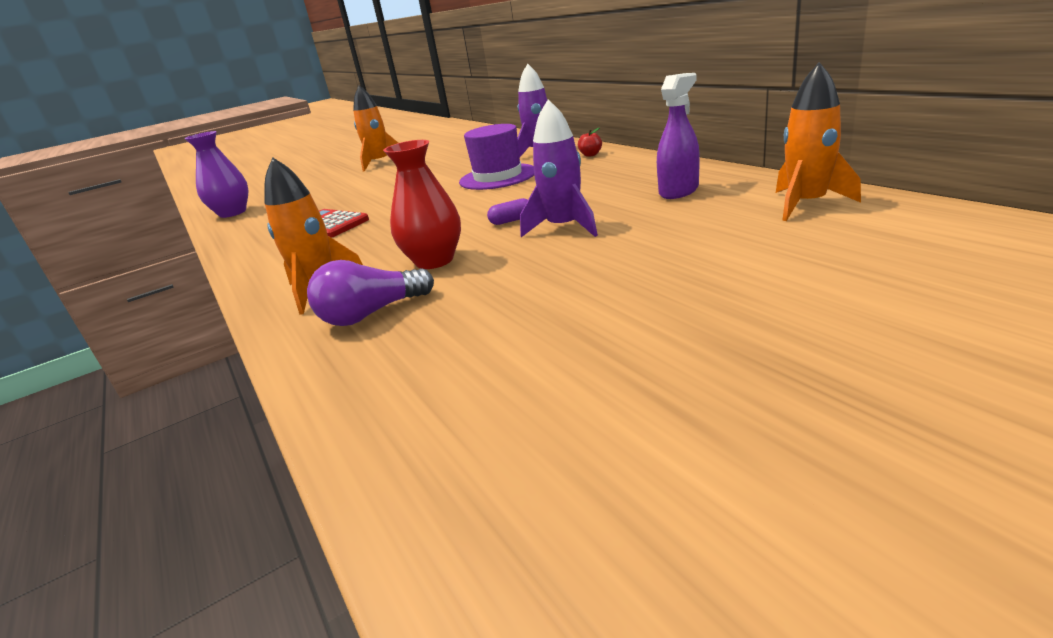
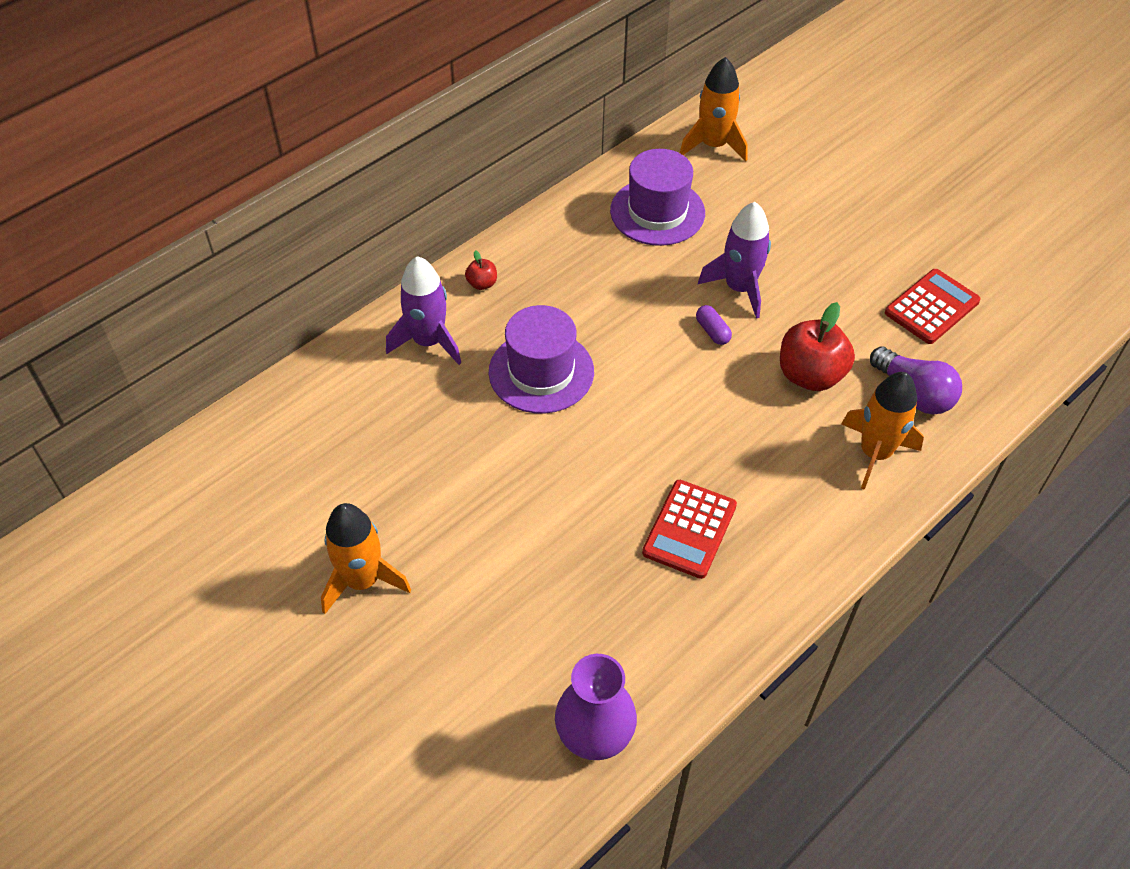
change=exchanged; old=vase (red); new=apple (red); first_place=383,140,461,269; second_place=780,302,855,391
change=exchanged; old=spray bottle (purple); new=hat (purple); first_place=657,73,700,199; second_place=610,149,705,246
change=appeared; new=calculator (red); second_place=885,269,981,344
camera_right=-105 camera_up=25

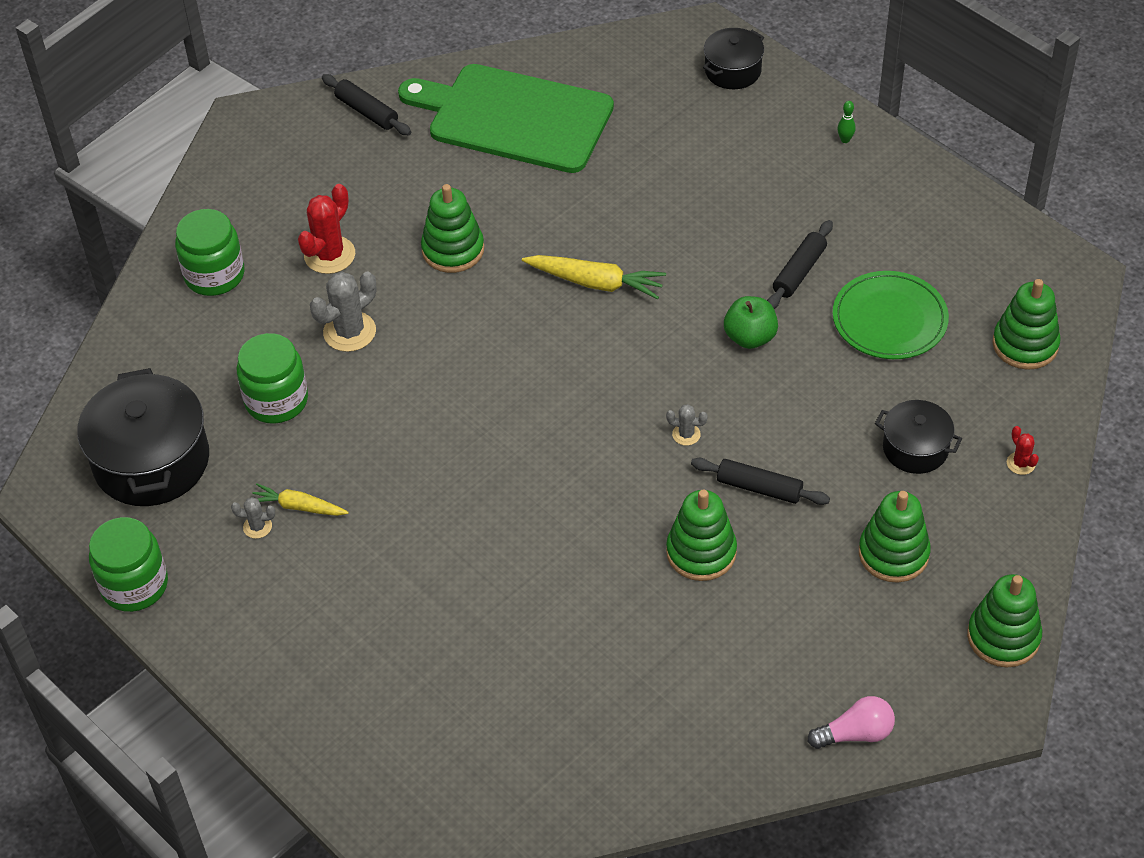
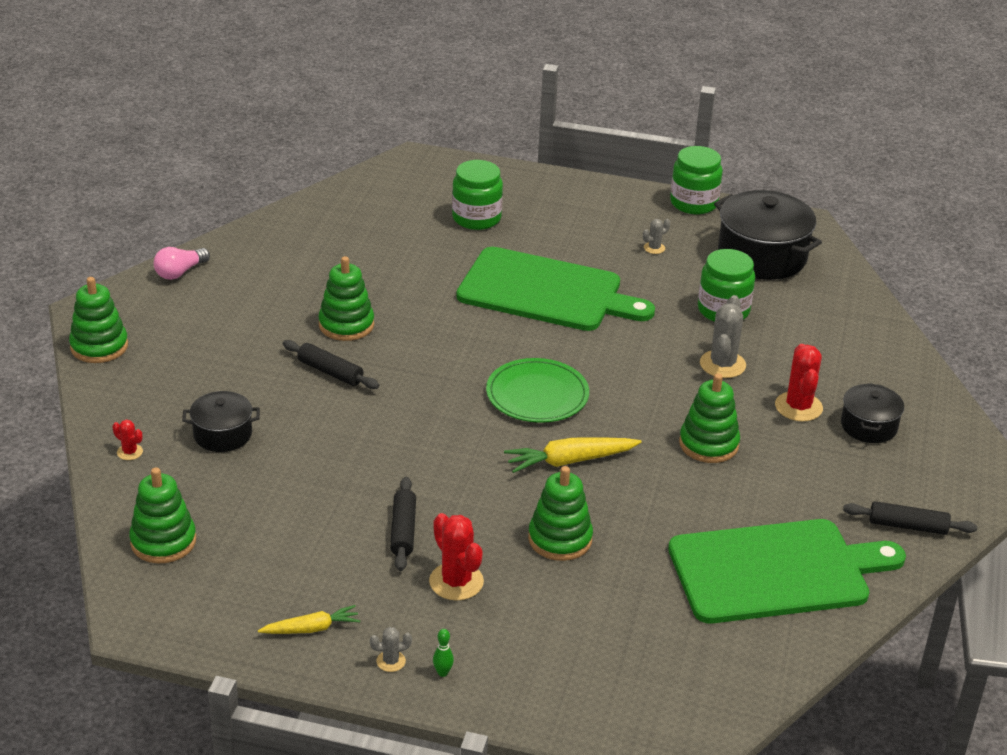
change=relocated; old=jar (green); first_place=175,209,244,296; second_place=452,160,503,230
change=relocated; old=carrot (yellow); first_place=252,483,349,516; second_place=258,605,360,634
change=relocated; old=cactus (grey); first_place=666,404,708,446; second_place=370,627,412,672
change=spun; old=rolling pin (black); first_place=691,458,830,505; second_place=283,340,379,389; degrees=45
change=relocated; old=pot (black); first_place=703,28,764,89; second_place=841,383,904,443
change=missing; old=apple (green); first_place=724,296,778,349
change=relocated; old=plate (green); first_place=833,271,949,359; second_place=486,358,589,423
change=relocated; old=stacking toy (green); first_place=859,491,931,583; second_place=528,466,593,561
change=appeared; new=cactus (red); second_place=429,513,484,601
change=appeared; new=cutting board (green); second_place=456,247,655,331
camera_right=145 camera_up=-15

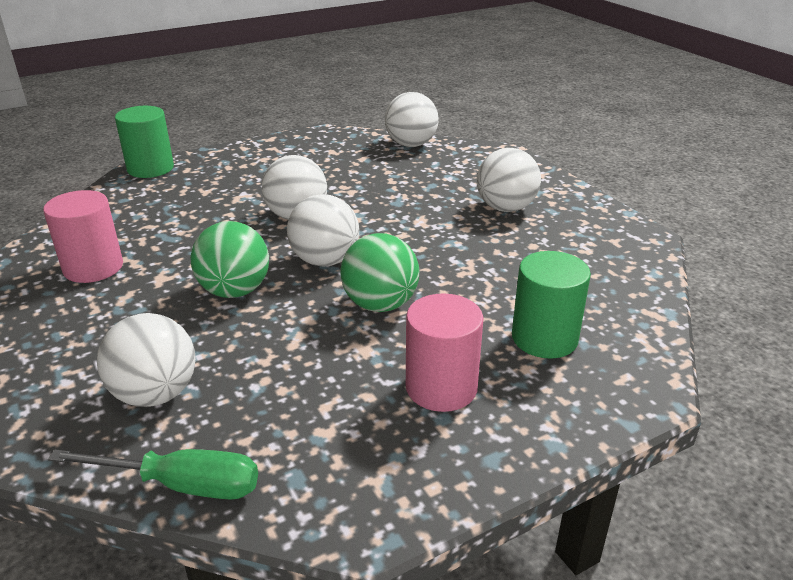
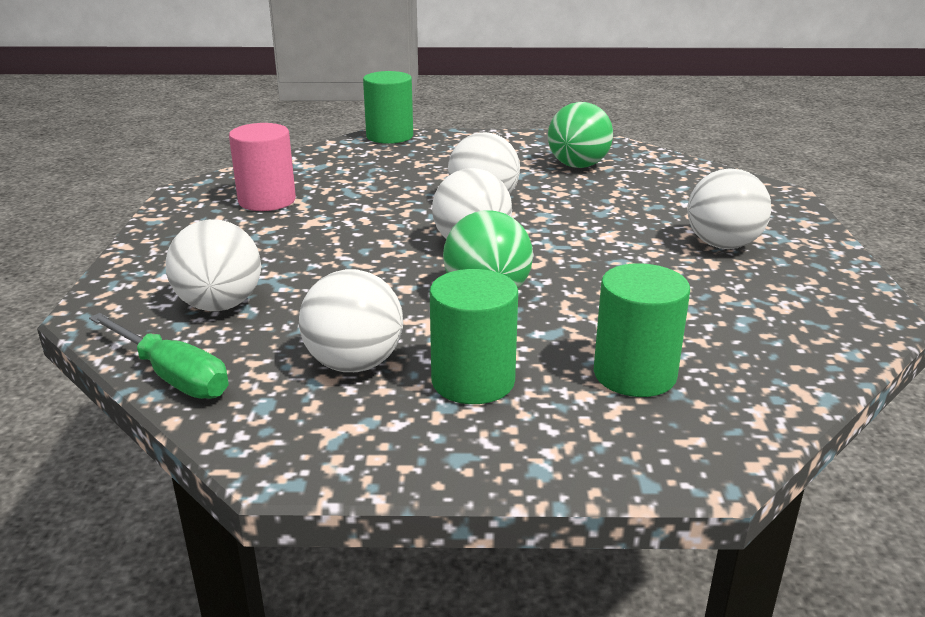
change=relocated; old=ball (green); first_place=190,221,269,298; second_place=548,102,613,168
change=relocated; old=ball (white); first_place=385,92,439,147; second_place=299,269,403,372
change=colour; old=cylinder (pink); new=cylinder (green); first_place=406,293,484,412; second_place=430,269,518,404
camera_right=30 camera_up=-5

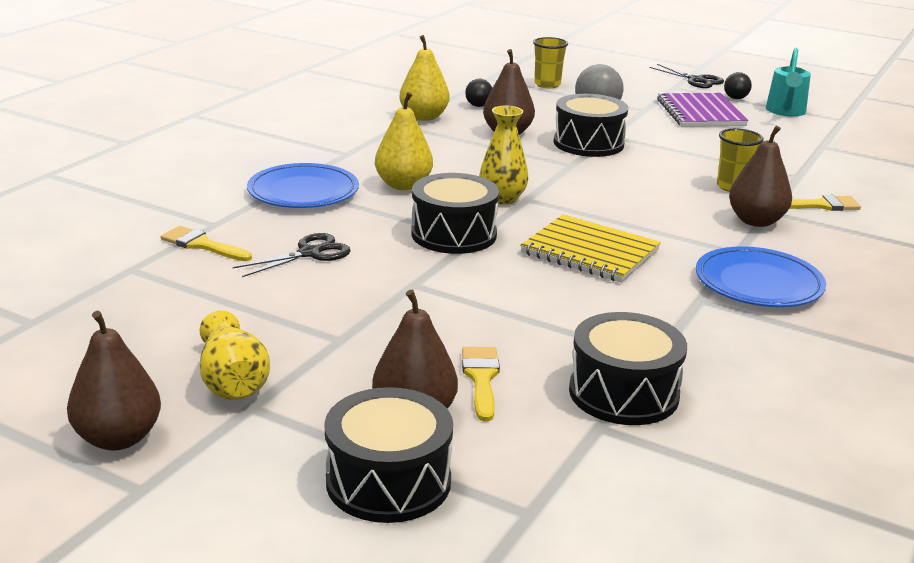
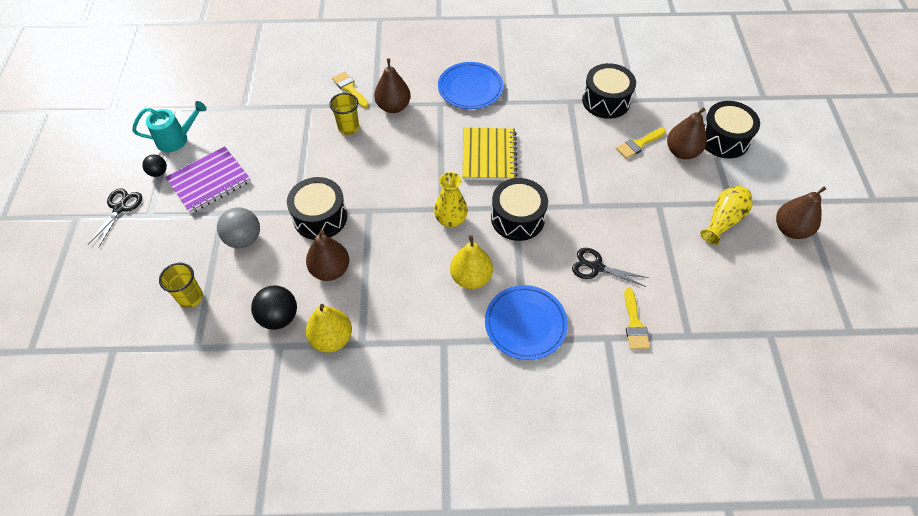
change=size; old=ball (black); first_place=465,79,492,107; second_place=251,286,297,330; factor=1.71
camera_right=-120 camera_up=30

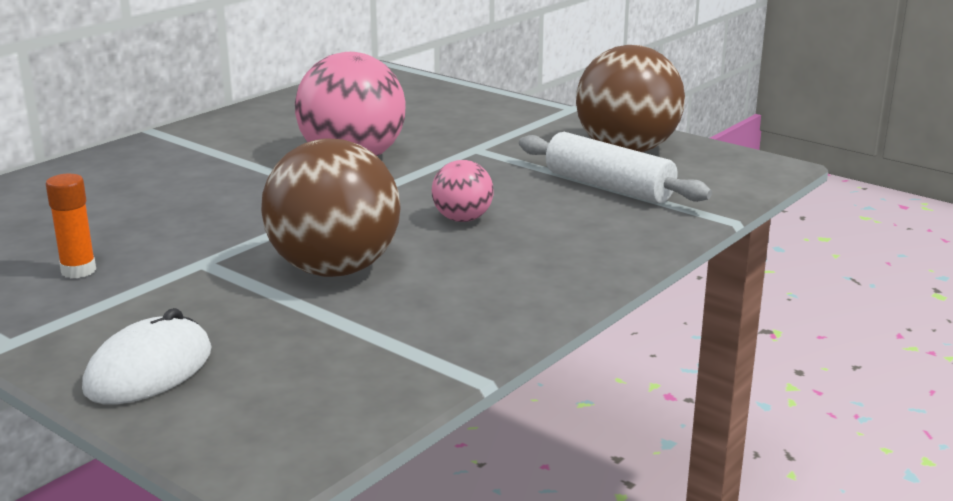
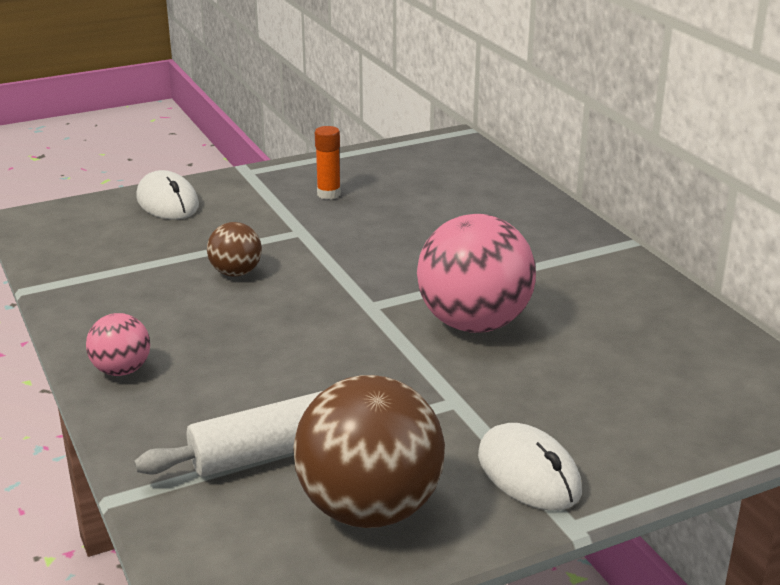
change=size; old=ball (brown); first_place=261,138,401,277; second_place=207,222,262,277; factor=0.5
change=relocated; old=ball (pink); first_place=432,160,493,222; second_place=86,313,150,376
change=appeared; new=mouse (white); second_place=478,423,582,511
camera_right=115 camera_up=5

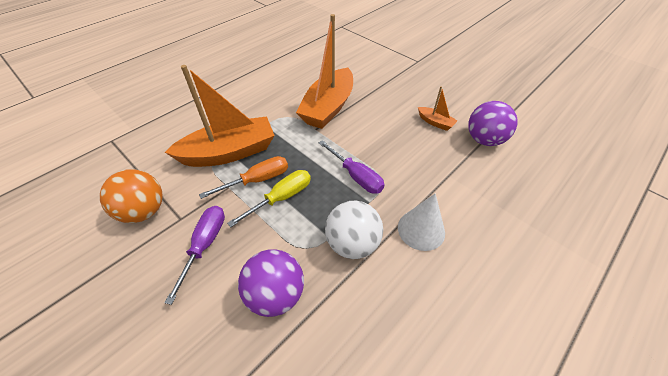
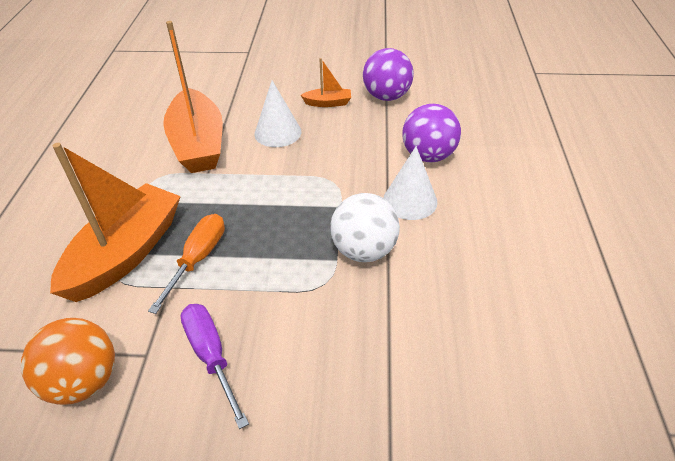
change=missing; old=screwdriver (yellow); first_place=227,170,311,227
change=relocated; old=ball (purple); first_place=238,249,304,317; second_place=402,104,461,162
change=missing; old=screwdriver (purple); first_place=319,140,385,194
change=appeared; new=cone (white); second_place=255,81,301,147
camera_right=-40 camera_up=-5

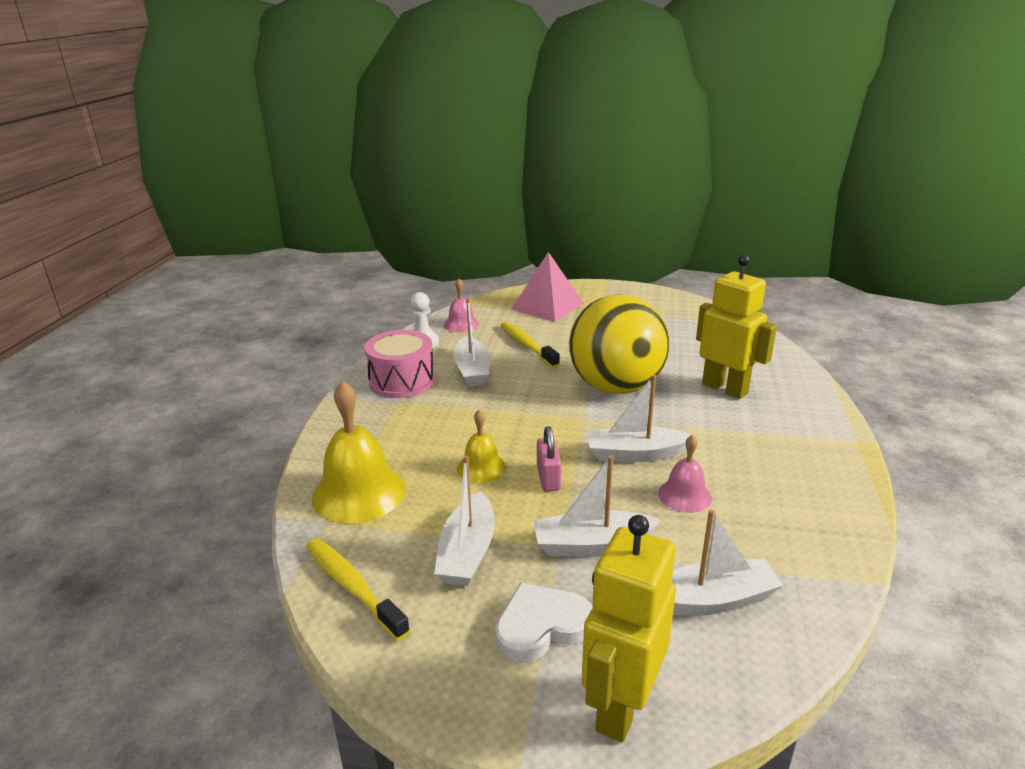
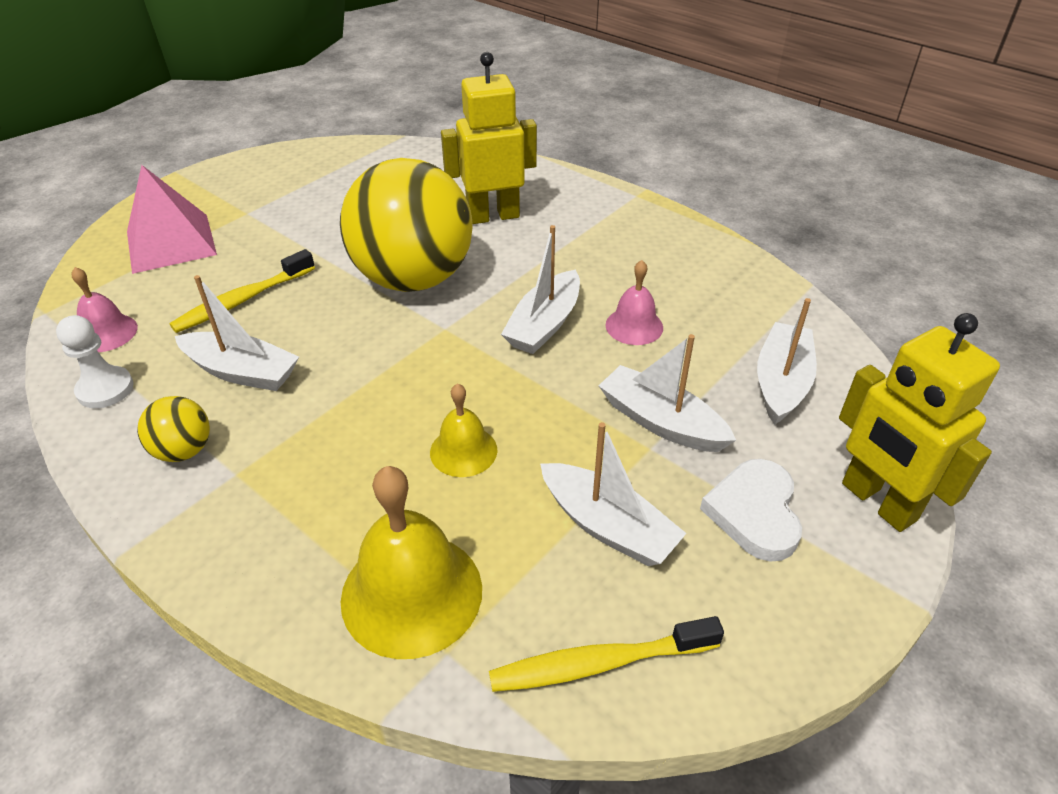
change=exchanged; old=drum (pink); new=ball (yellow); first_place=364,330,435,398; second_place=137,396,210,462
change=spun; old=toothbrush (yellow); first_place=501,322,560,368; second_place=169,249,315,333; degrees=-45
change=spun; old=boat (white); first_place=533,455,661,556; second_place=599,334,736,452; degrees=105
change=missing; old=padlock (pink); first_place=537,426,562,491
camera_right=-60 camera_up=15

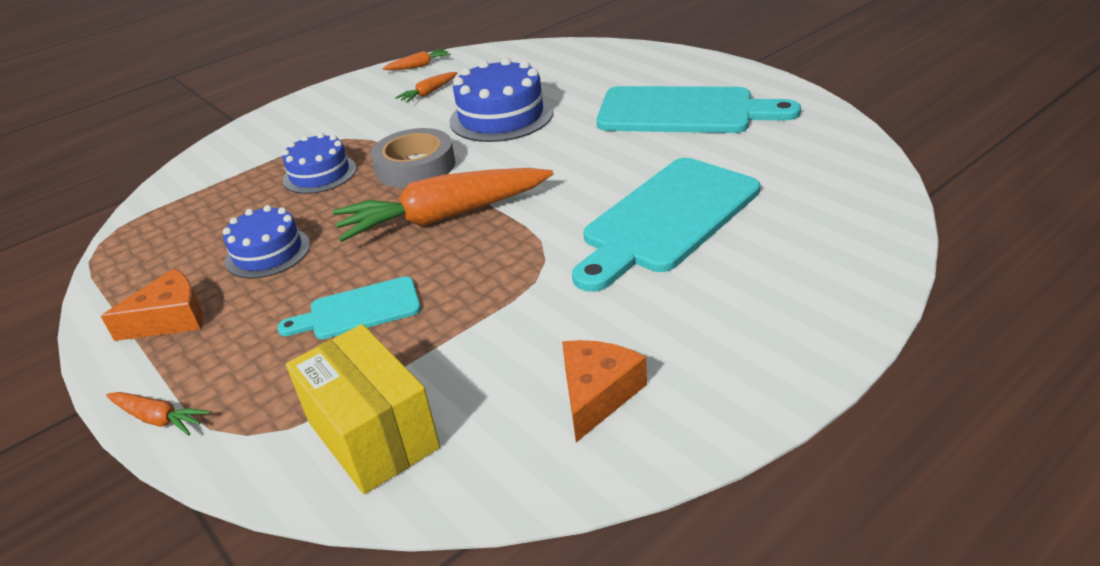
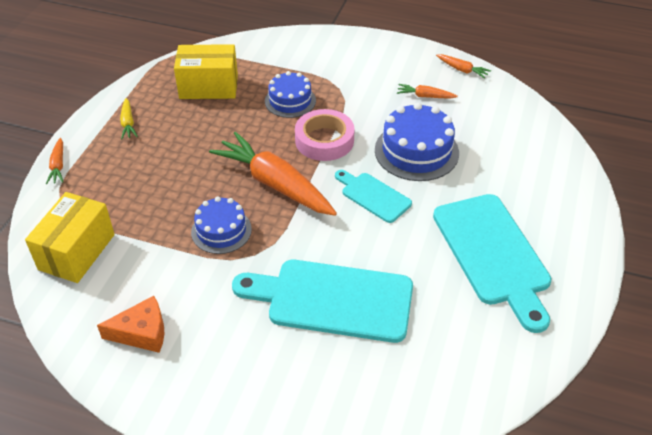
change=exchanged; old=cheese (orange); new=carrot (yellow); first_place=101,268,203,341; second_place=120,98,138,139
change=relocated; old=cake (blue); first_place=223,205,310,279; second_place=191,197,252,254
change=relocated; old=cutting board (turquoise); first_place=277,276,421,339; second_place=335,170,412,223
change=colour; old=tape (grey); new=tape (pink); first_place=371,128,455,188; second_place=295,109,355,161
change=appeared; new=box (yellow); second_place=174,44,238,99
camera_right=55 camera_up=10

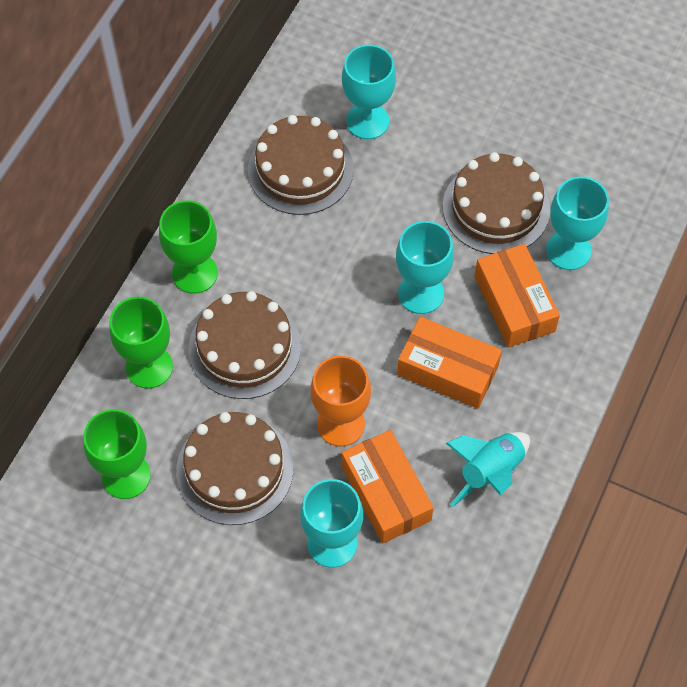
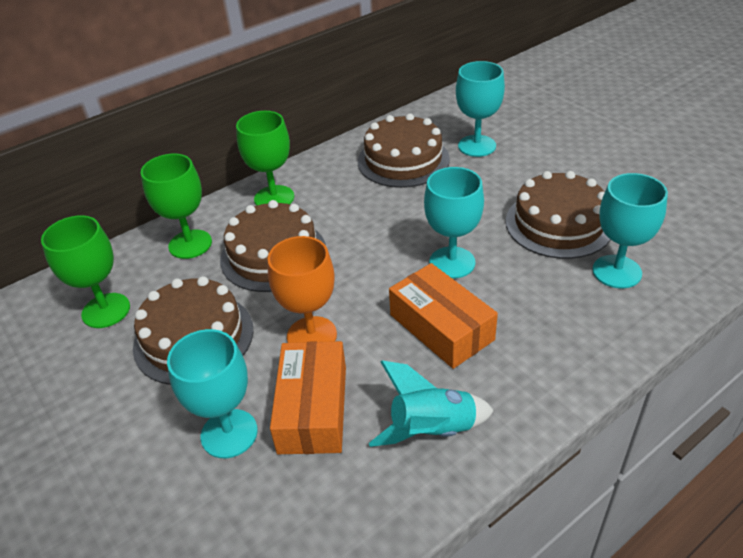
change=missing; old=box (orange); first_place=475,244,560,348
camera_right=30 camera_up=-20

